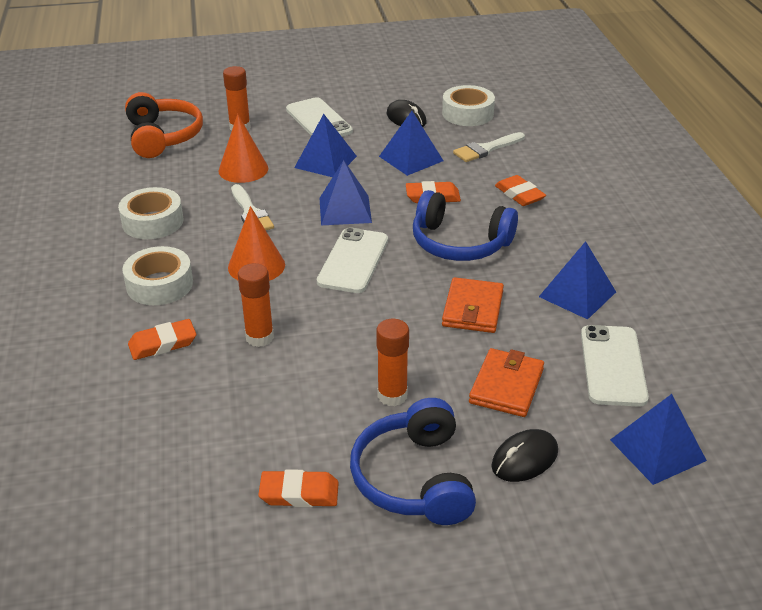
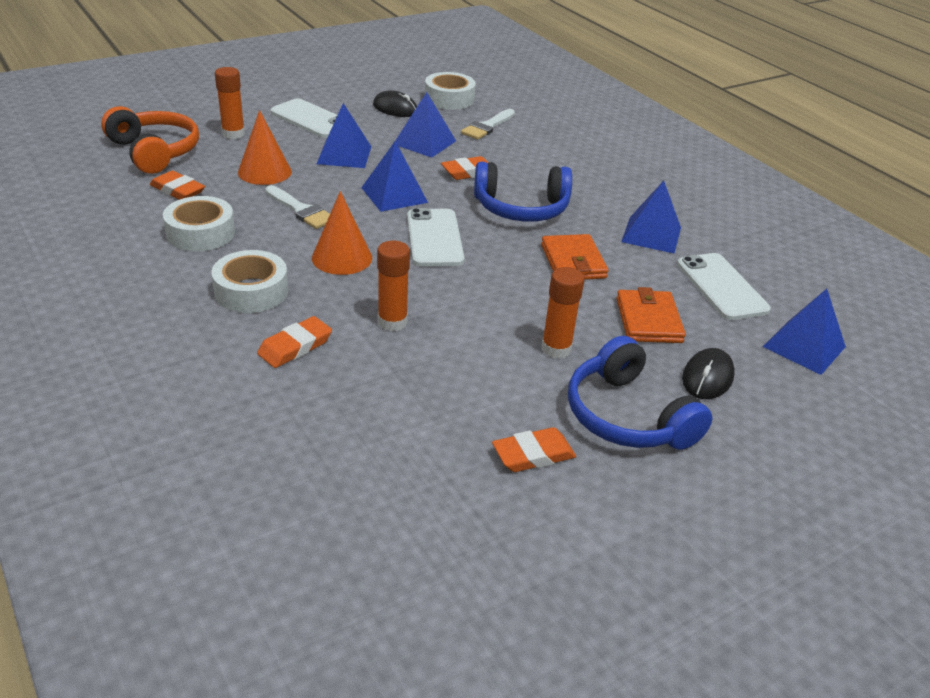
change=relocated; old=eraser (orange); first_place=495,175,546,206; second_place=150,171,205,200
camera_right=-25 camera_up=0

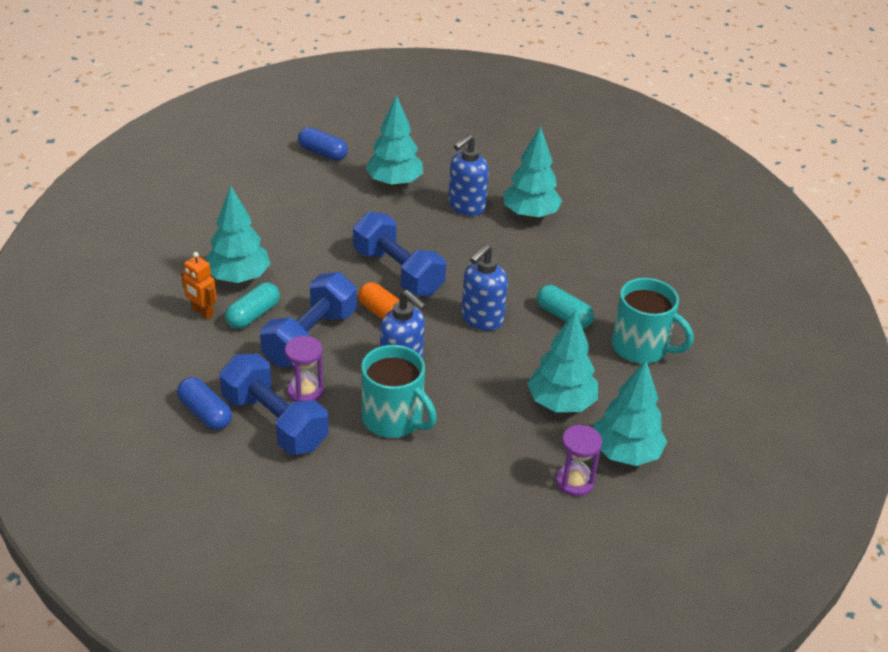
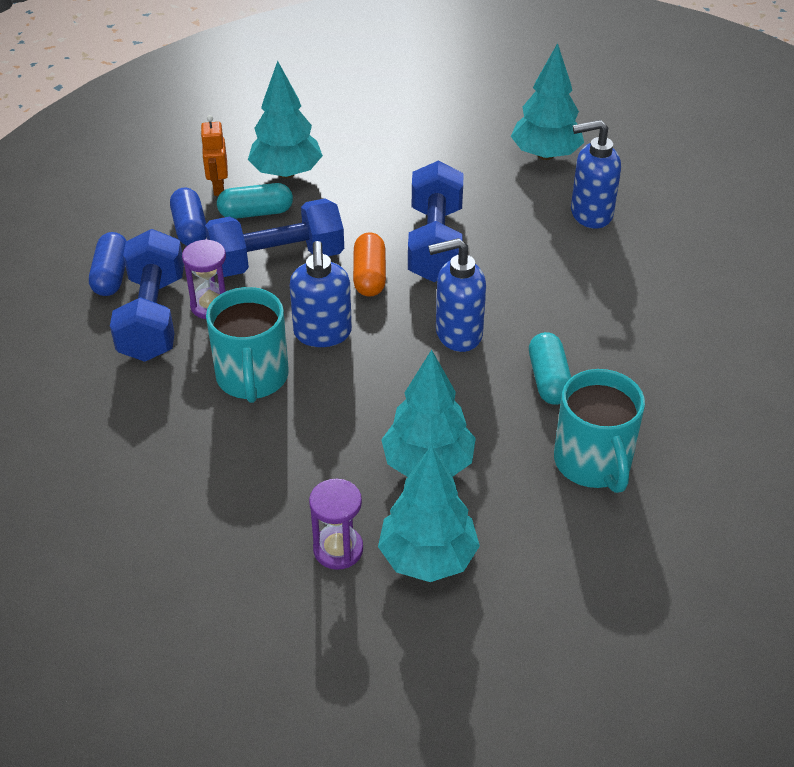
change=relocated; old=capsule (blue); first_place=298,127,348,161; second_place=170,188,207,246
change=missing; old=tree (turquoise); first_place=503,126,562,219
camera_right=45 camera_up=5

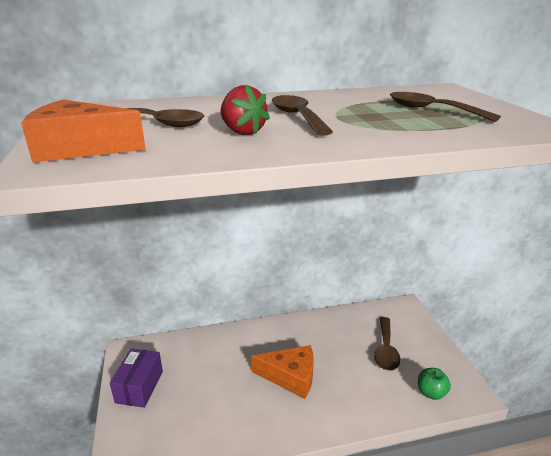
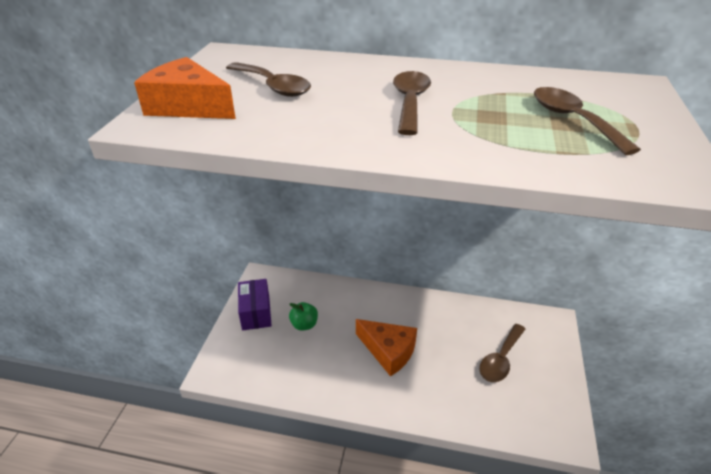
change=spun; old=box (purple); first_place=110,348,163,408; second_place=238,279,272,330; degrees=-45
change=missing; old=strawberry (red); first_place=221,85,270,135
change=relocated; old=apple (green); first_place=418,368,451,400; second_place=289,302,318,331
camera_right=25 camera_up=10

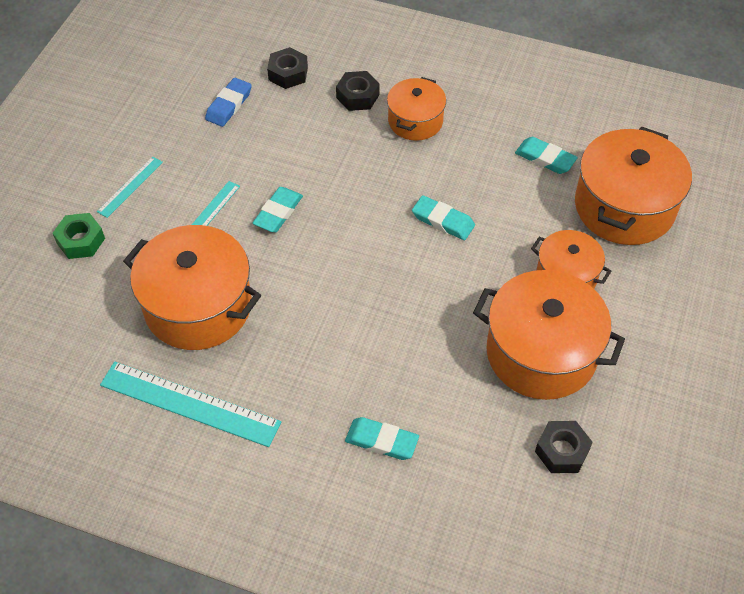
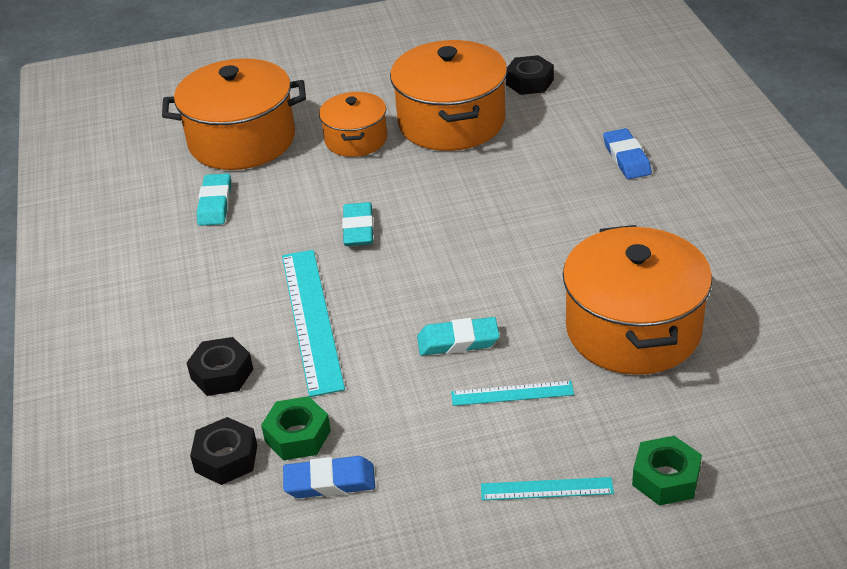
change=relocated; old=ruler (turquoise); first_place=100,361,281,447; second_place=282,250,345,397
change=colour; old=eraser (turquoise); new=eraser (blue); first_place=345,417,419,460; second_place=603,128,652,179
change=missing; old=pot (orange); first_place=387,77,446,141
change=appeared; new=nut (green); second_place=261,396,331,460
camera_right=-120 camera_up=-15

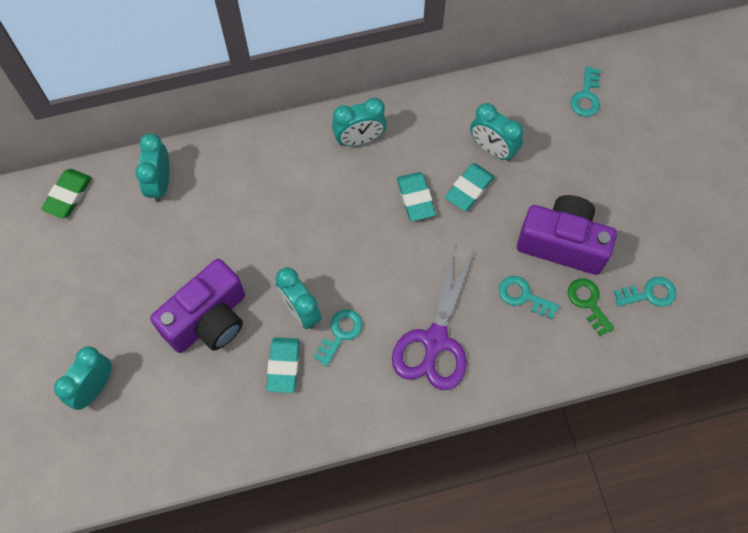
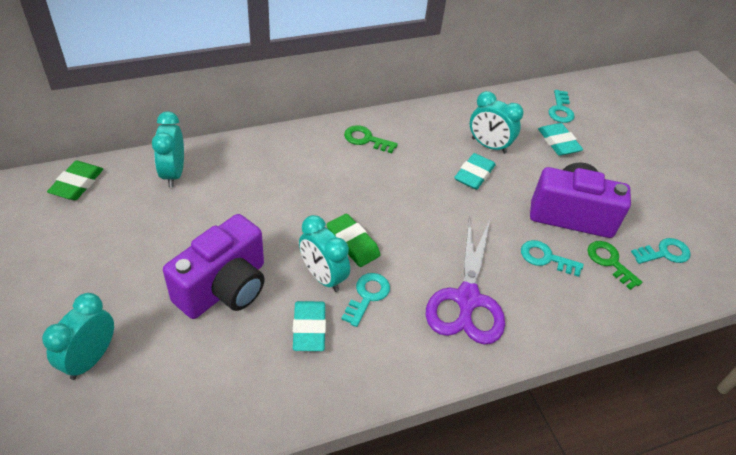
change=exchanged; old=clock (turquoise); new=key (green); first_place=332,98,387,146; second_place=344,125,398,153
change=relocated; old=eraser (turquoise); first_place=397,172,436,221; second_place=538,123,583,156
change=appeared; new=eraser (green); second_place=327,213,380,267
camera_right=-10 camera_up=-20

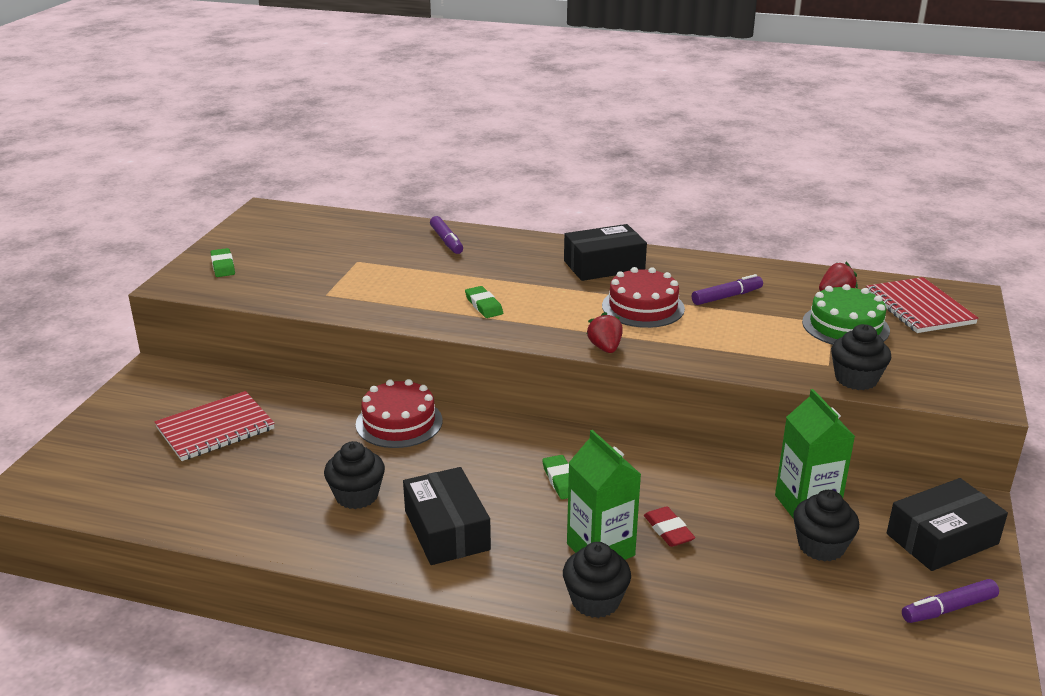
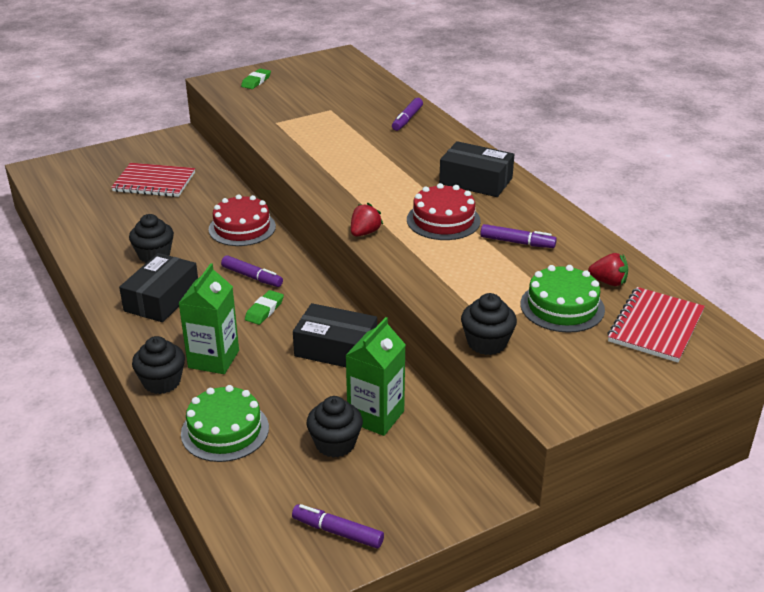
change=missing; old=eraser (green); first_place=465,286,503,318
change=missing; old=eraser (red); first_place=644,506,695,547
change=relocated; old=box (black); first_place=887,478,1008,571; second_place=293,303,377,367
change=appeared; new=cake (green); second_place=181,385,269,462
change=appeared; new=marker (purple); second_place=221,255,283,287
camera_right=45 camera_up=5

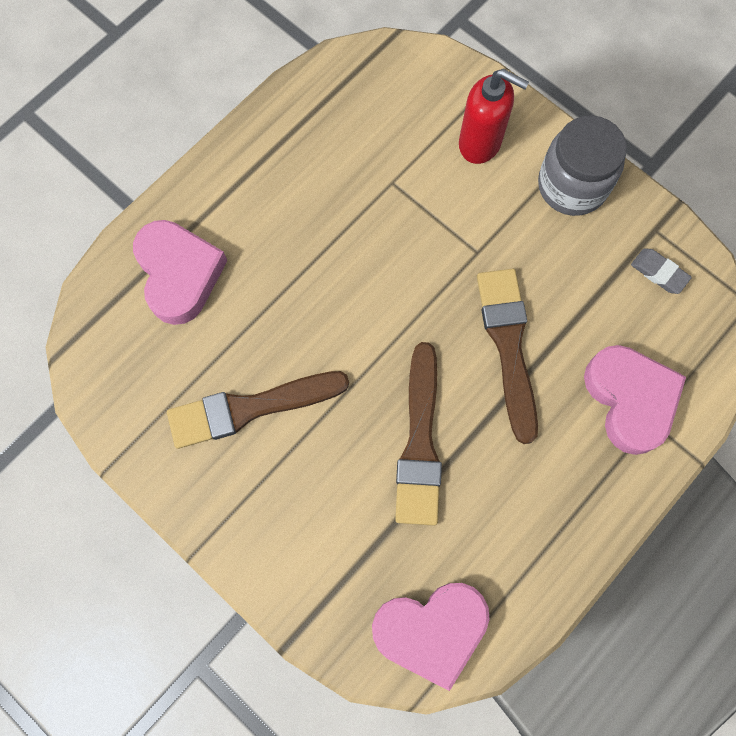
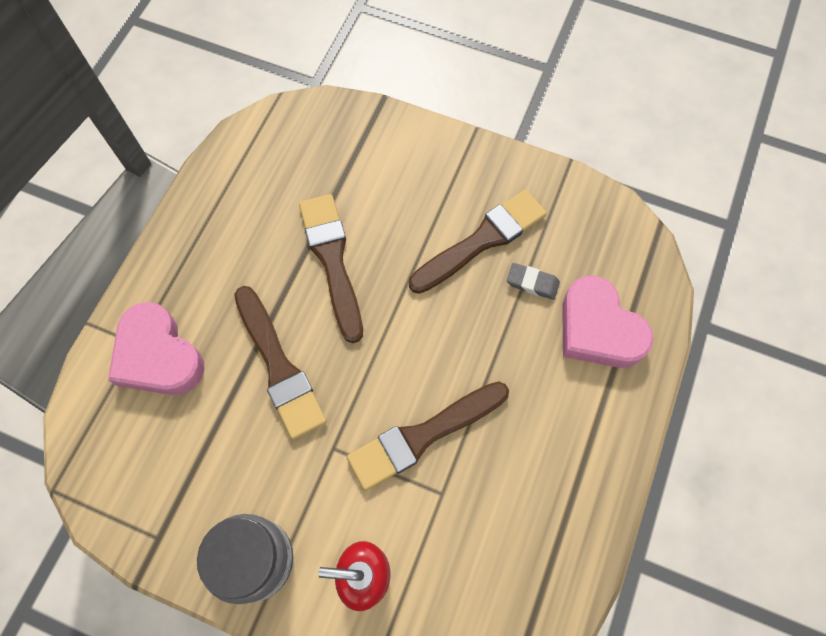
change=missing; old=heart (pink); first_place=372,583,490,691
change=relocated; old=eraser (grey); first_place=631,249,692,294; second_place=507,263,560,300
change=appeared; new=brush (brown); second_place=347,381,509,491
camera_right=160 camera_up=-5

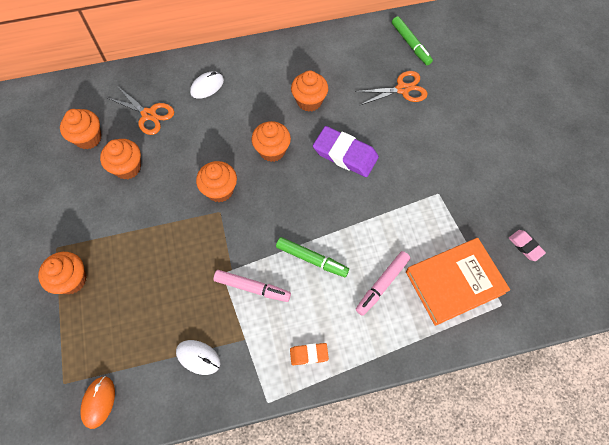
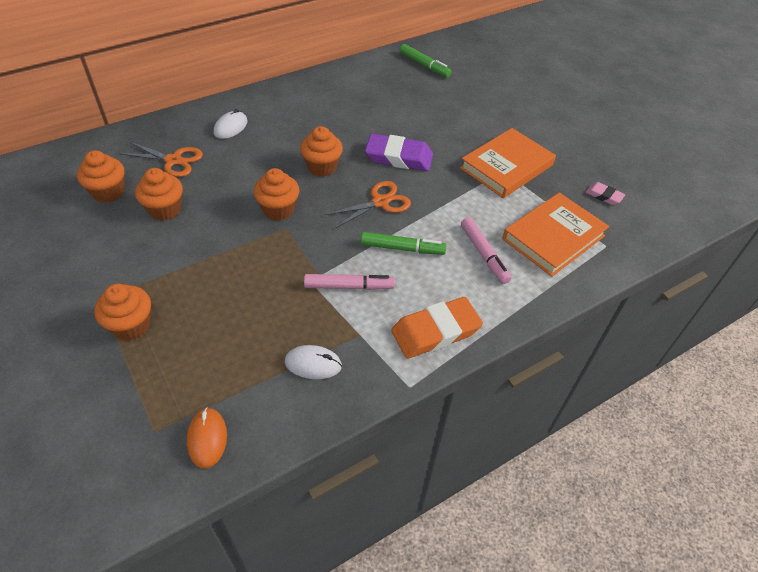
change=size; old=eraser (orange); first_place=290,343,329,365; second_place=391,297,483,359; factor=1.96
change=missing; old=cupcake (orange); first_place=291,70,328,112
change=relocated; old=scissors (orange); first_place=355,71,428,105; second_place=325,181,411,228
change=spun; old=marker (pink); first_place=356,251,410,316; second_place=461,217,511,284; degrees=-45
change=appeared; new=book (orange); second_place=460,128,556,198
camera_right=-20 camera_up=-15

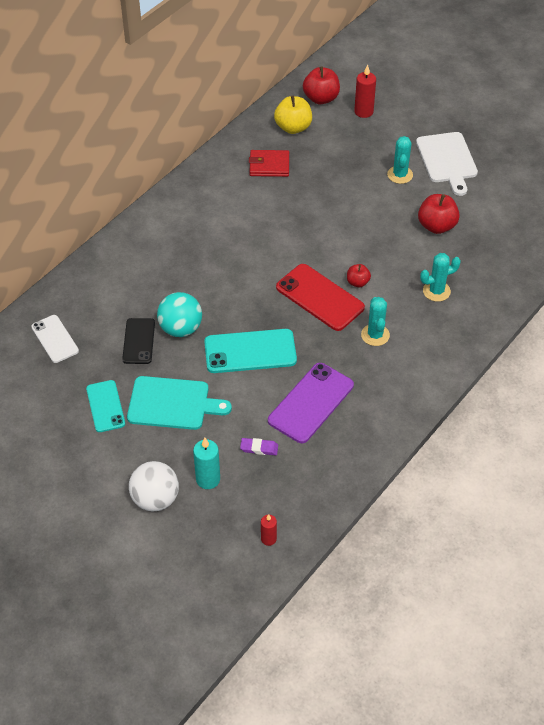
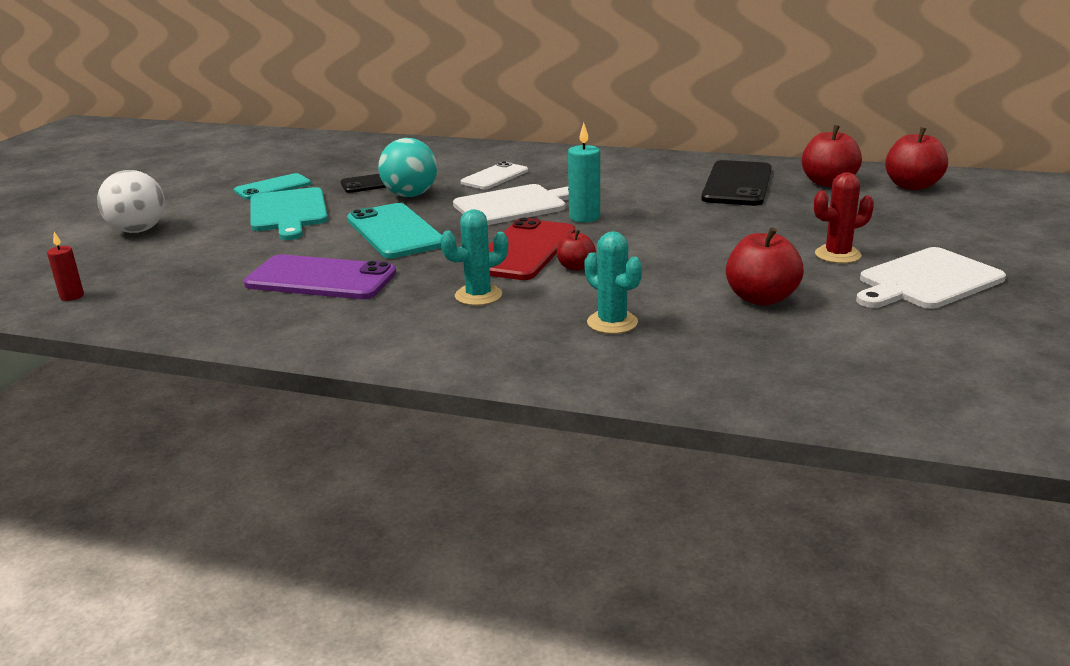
change=relocated; old=phone (white); first_place=31,315,79,363; second_place=461,161,528,189
change=relocated; old=candle (turquoise); first_place=193,438,220,489; second_place=568,123,600,223
change=missing; old=eraser (purple); first_place=240,438,278,456
change=exchanged; old=wallet (red); new=phone (black); first_place=249,150,289,177; second_place=701,160,772,206
change=colour; old=apple (yellow); new=apple (red); first_place=274,96,312,134; second_place=802,125,862,187
change=missing; old=candle (red); first_place=354,64,376,118
change=colour; old=cactus (turquoise); new=cactus (red); first_place=387,136,413,184; second_place=814,172,874,263
change=appeared; new=cutting board (white); second_place=453,184,569,225
camera_right=70 camera_up=-25

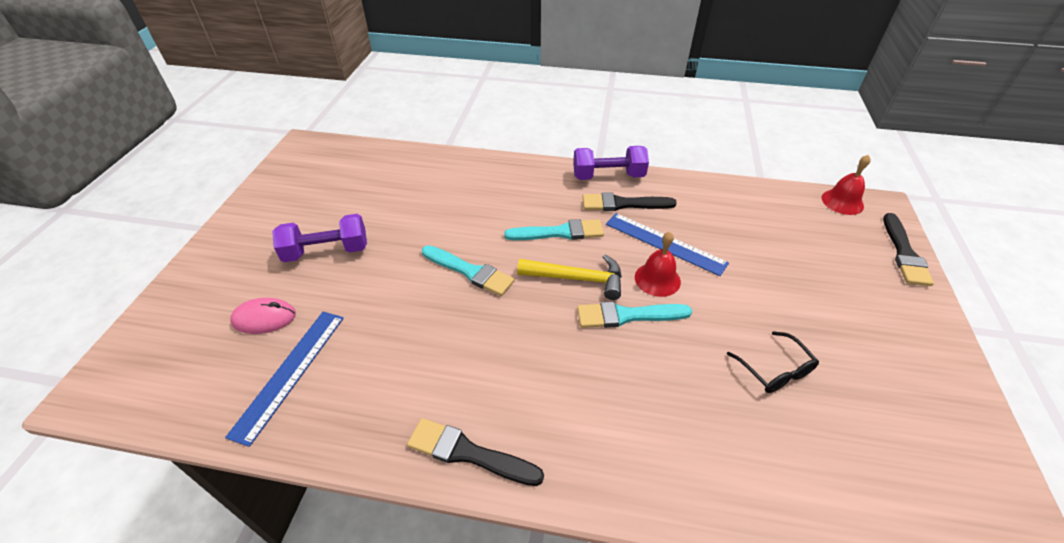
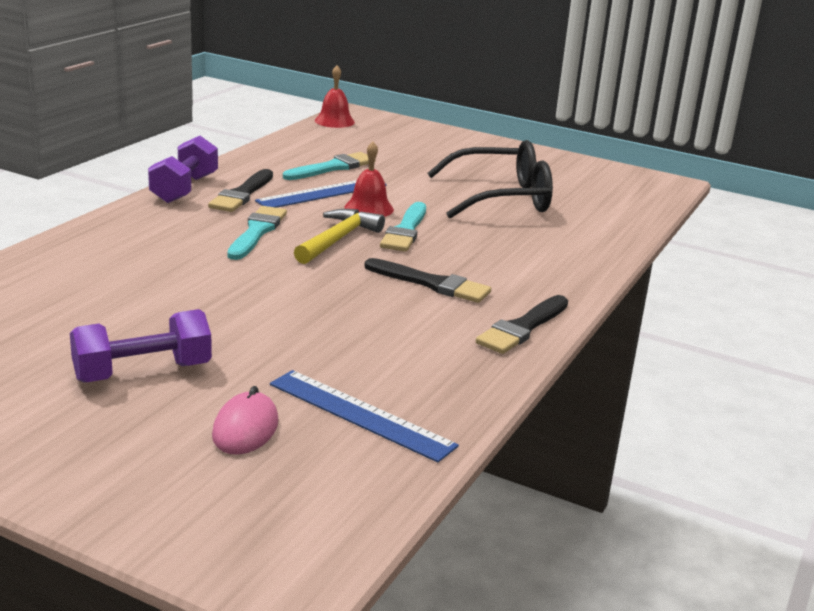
change=spun; old=dumbbell (purple); first_place=272,214,367,262; second_place=70,309,212,382; degrees=60
change=relocated; old=brush (turquoise); first_place=422,245,515,296; second_place=283,152,375,180
change=size; old=glasses (black); first_place=727,331,819,393; second_place=427,140,553,218; factor=2.03
change=relocated; old=brush (black); first_place=883,213,934,286; second_place=364,258,491,303
camera_right=-75 camera_up=-20

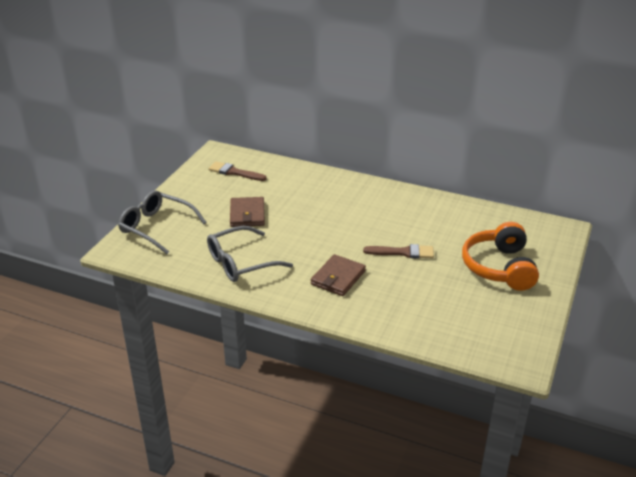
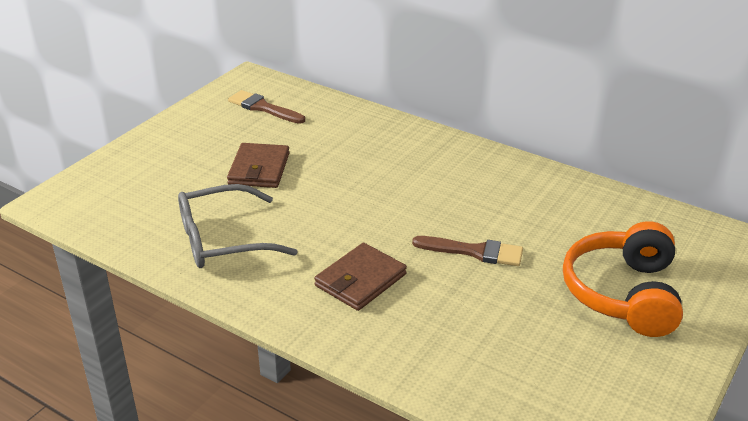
change=missing; old=glasses (grey); first_place=118,190,207,254
camera_right=10 camera_up=0

